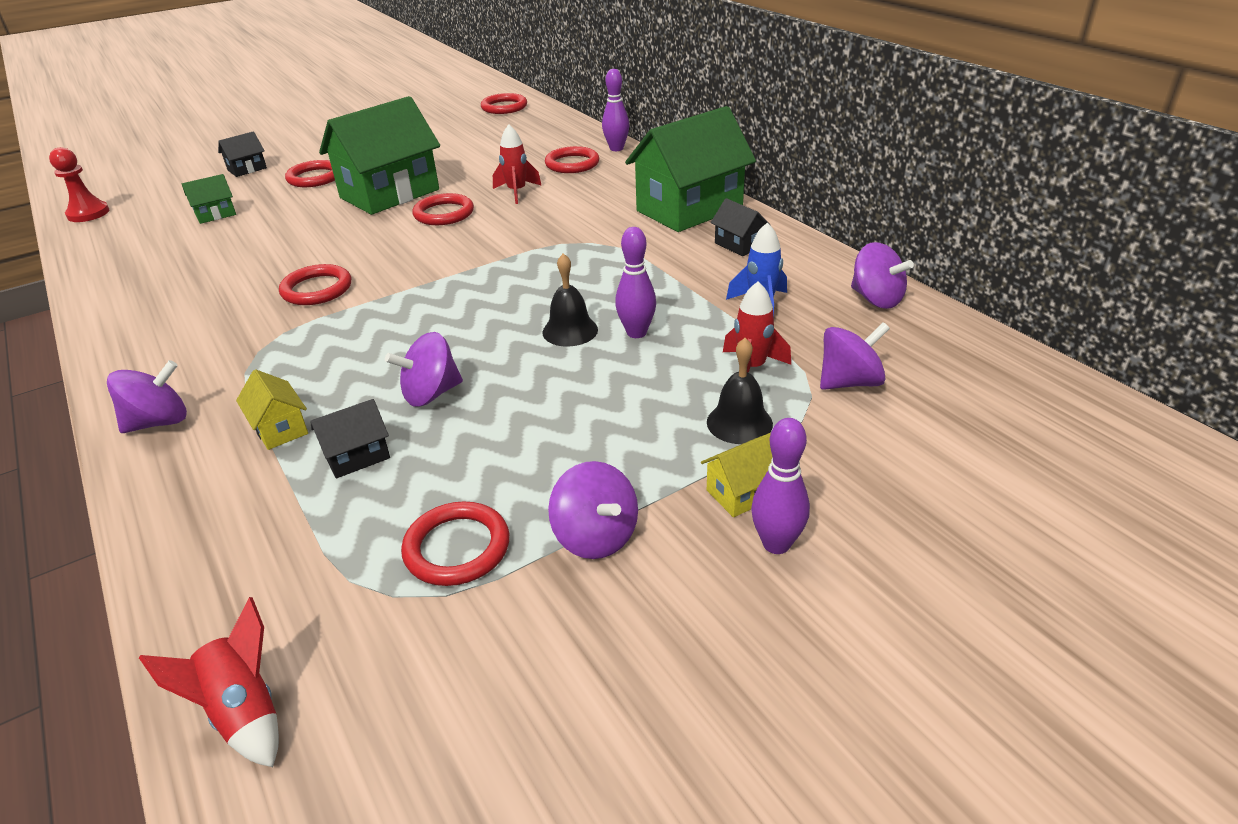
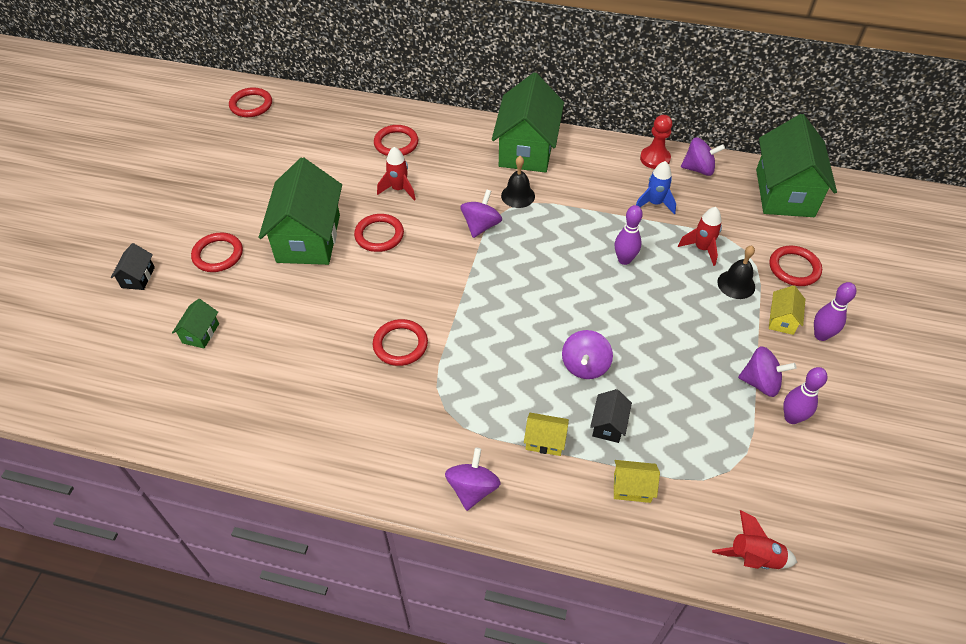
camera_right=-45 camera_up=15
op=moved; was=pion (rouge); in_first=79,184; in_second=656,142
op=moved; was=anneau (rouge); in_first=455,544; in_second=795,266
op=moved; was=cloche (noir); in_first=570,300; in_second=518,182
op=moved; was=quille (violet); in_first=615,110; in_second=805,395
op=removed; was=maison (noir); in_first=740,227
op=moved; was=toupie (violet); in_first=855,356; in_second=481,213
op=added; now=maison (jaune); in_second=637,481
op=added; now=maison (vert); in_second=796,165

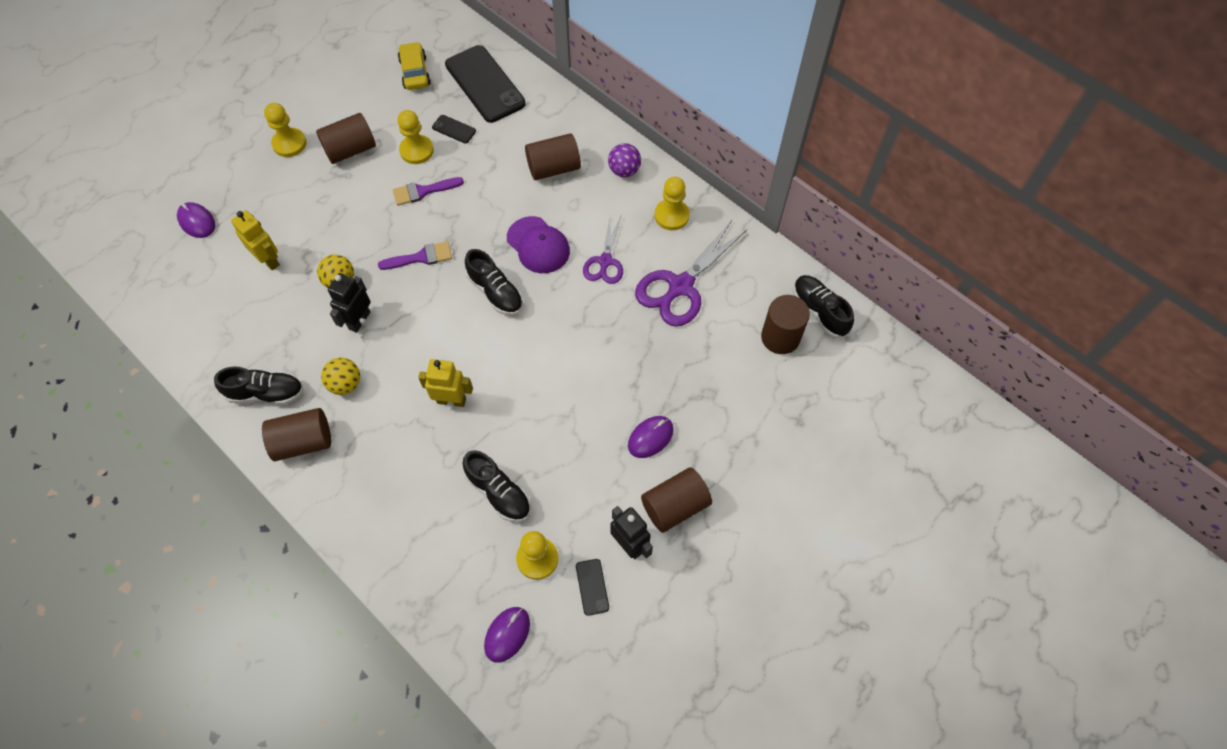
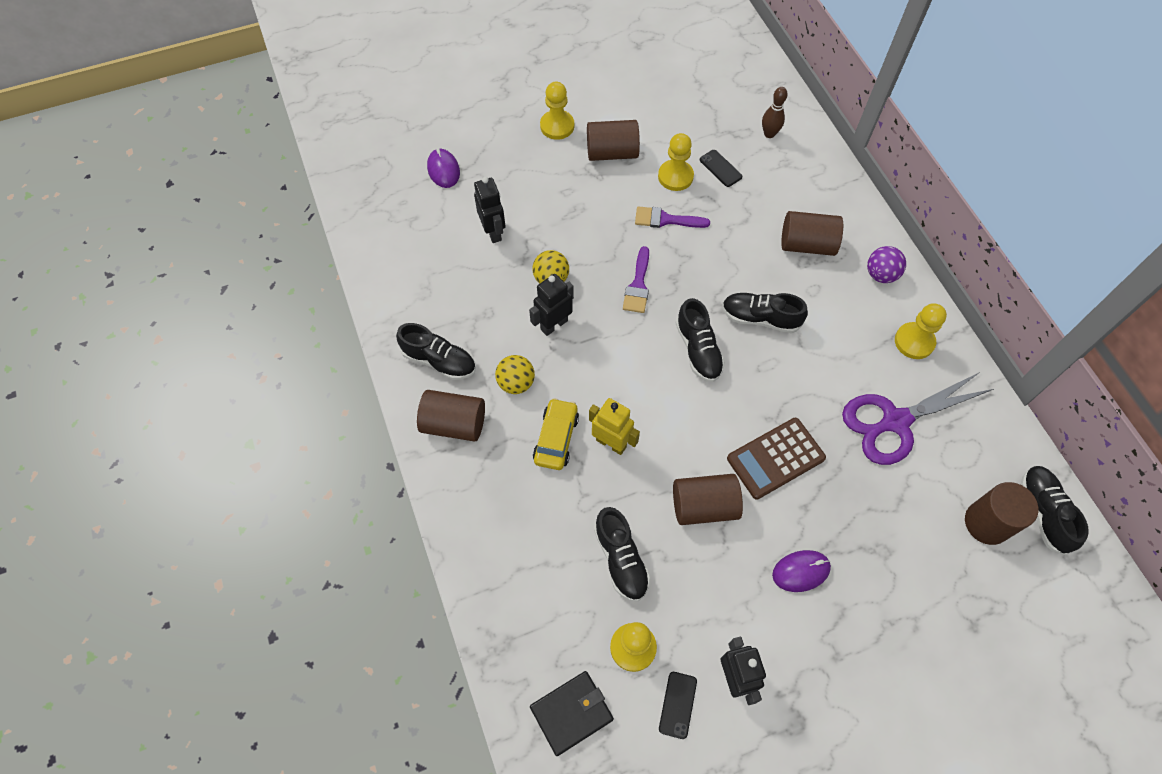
camera_right=25 camera_up=0
op=recoloured; was=robot (jaune); now=robot (noir); in_first=255,240; in_second=490,210
op=turned; was=pinceau (violet); in_first=415,255; in_second=636,279; clockwise=90
op=moved; was=voiture (jaune); in_first=414,66; in_second=556,434
op=replaced; was=téléphone (noir); now=quille (marron); in_first=485,84; in_second=774,112
op=replaced; was=souris (violet); now=portefeuille (noir); in_first=507,635; in_second=572,713
op=replaced; was=casquette (violet); now=chaussure (noir); in_first=538,244; in_second=765,313
op=removed; was=ciseaux (violet); in_first=603,250
op=moved; was=cylindre (marron); in_first=676,500; in_second=708,499
op=added; now=calculatrice (marron); in_second=776,458

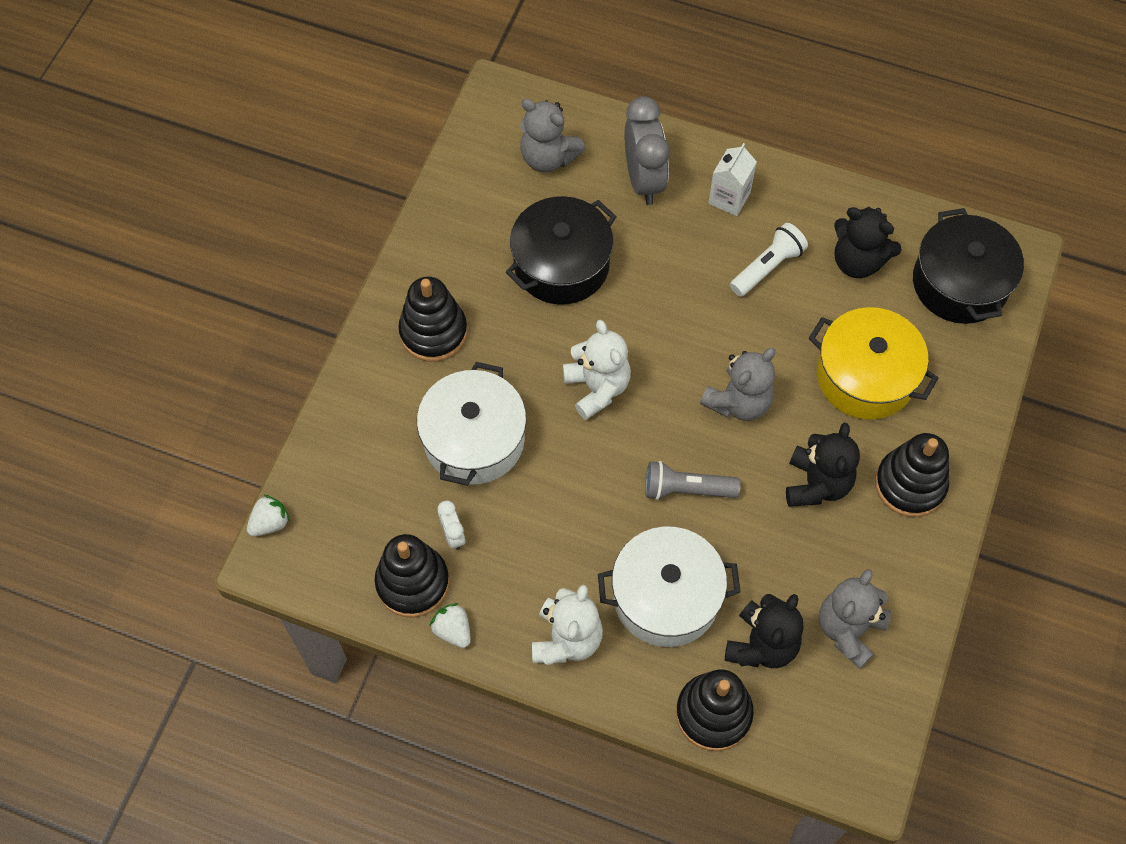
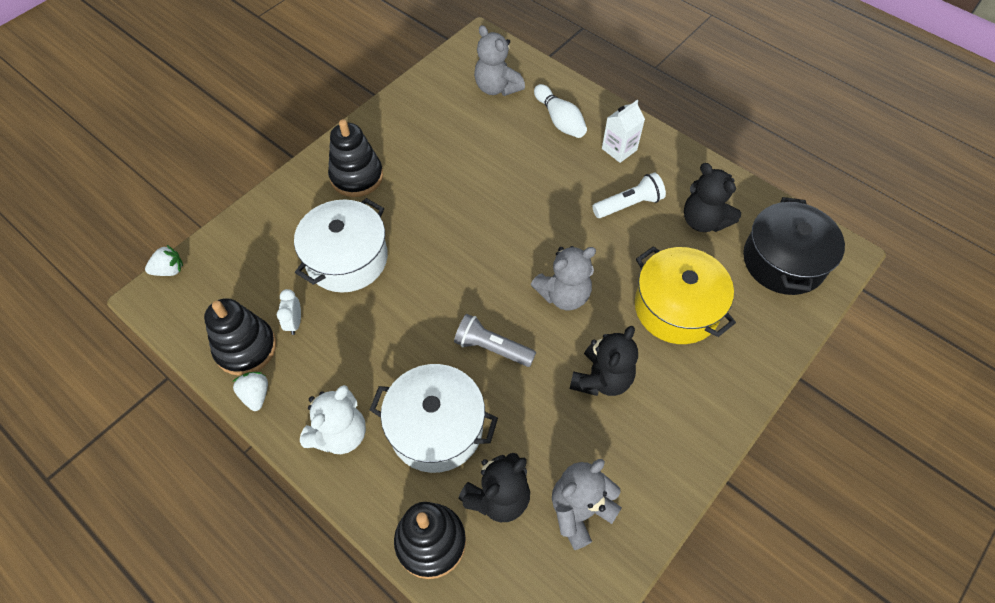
camera_right=20 camera_up=-5
op=removed; was=marmite (noir); in_first=561,250
op=removed; was=ours en peluche (blanc); in_first=597,370
op=replaced; was=réveil (gris); now=quille (blanc); in_first=647,150; in_second=560,111
op=removed; was=jouet à empiler (noir); in_first=912,475

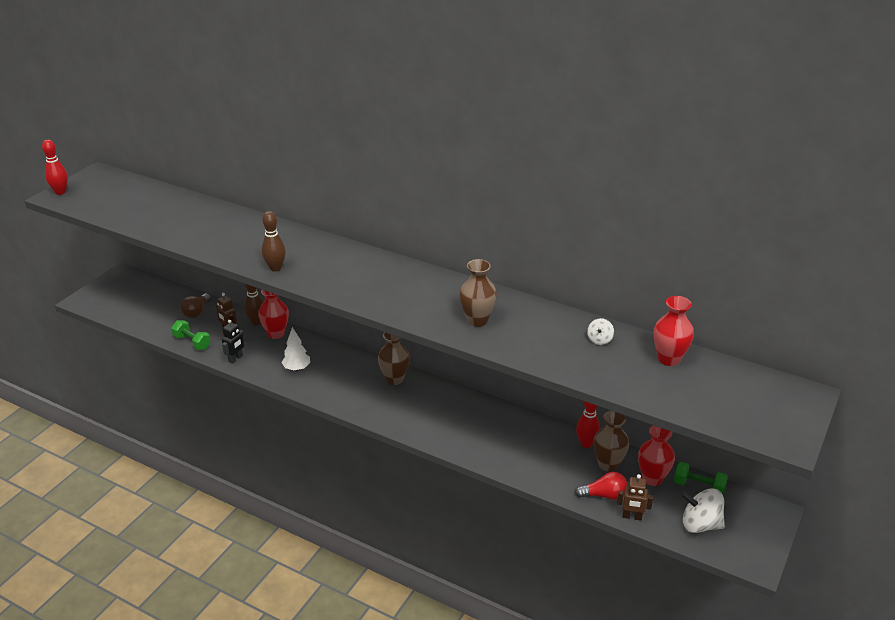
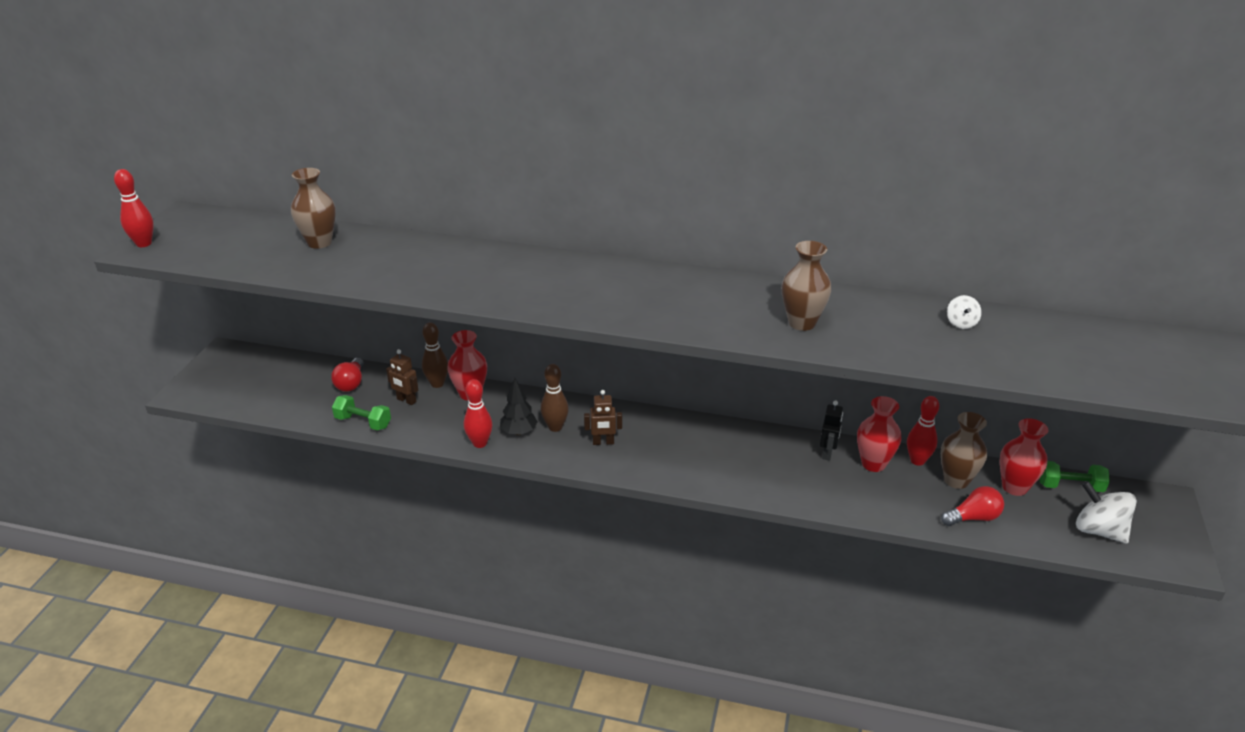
camera_right=-15 camera_up=0
op=recoloured; was=ampoule (marron); now=ampoule (rouge); in_first=196,305; in_second=347,375
op=moved; was=robot (noir); in_first=233,342; in_second=831,431
op=moved; was=quille (marron); in_first=274,241; in_second=555,398
op=recoloured; was=arbre (blanc); now=arbre (noir); in_first=296,349; in_second=519,406
op=moved; was=vase (marron); in_first=394,358; in_second=313,208
op=moved; was=robot (marron); in_first=635,497; in_second=603,417
op=moved; was=vase (rouge); in_first=674,331; in_second=879,434
op=turned; was=toupie (blanc); in_first=703,511; in_second=1106,512; clockwise=45
op=added; now=quille (rouge); in_second=478,413

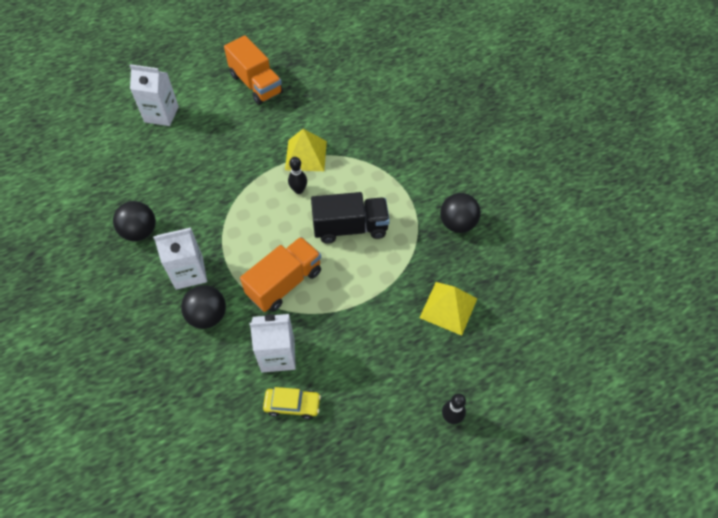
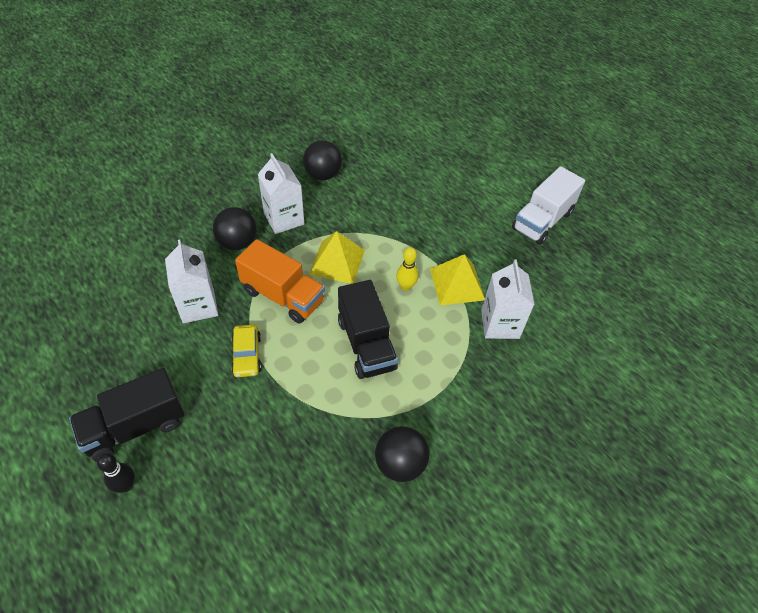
camera_right=75 camera_up=-5
op=moved; was=brique de lait (blanc); in_first=154,95; in_second=508,299
op=recoloured; was=camion (orange); now=camion (blanc); in_first=253,70; in_second=548,205
op=moved; was=voiture (jaune); in_first=292,403; in_second=246,351
op=recoloured; was=quille (noir); now=quille (jaune); in_first=297,175; in_second=407,269
op=moved; was=pyramide (jaune); in_first=448,309; in_second=337,257
op=added; now=camion (noir); in_second=127,415

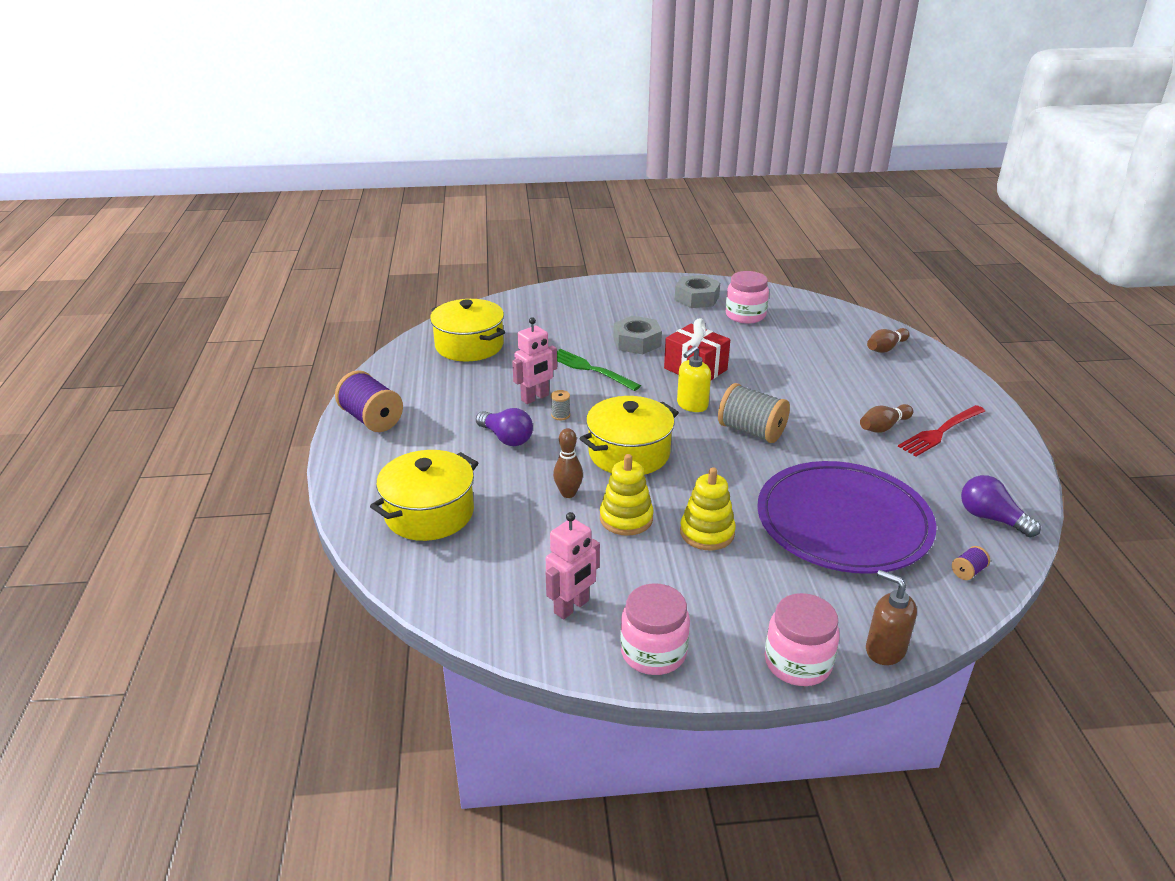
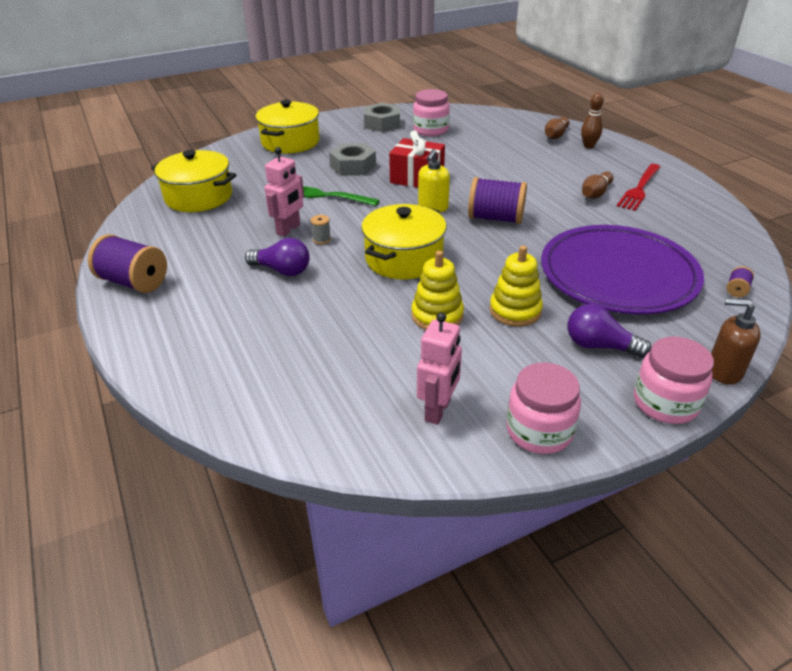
camera_right=-20 camera_up=5
op=moved; was=marmite (jaune); in_first=424,495; in_second=288,126
op=moved; was=quille (marron); in_first=568,463; in_second=592,120
op=recoloured; was=bobine (gris); now=bobine (violet); in_first=754,413; in_second=497,200
op=moved; was=ampoule (violet); in_first=1001,506; in_second=609,331

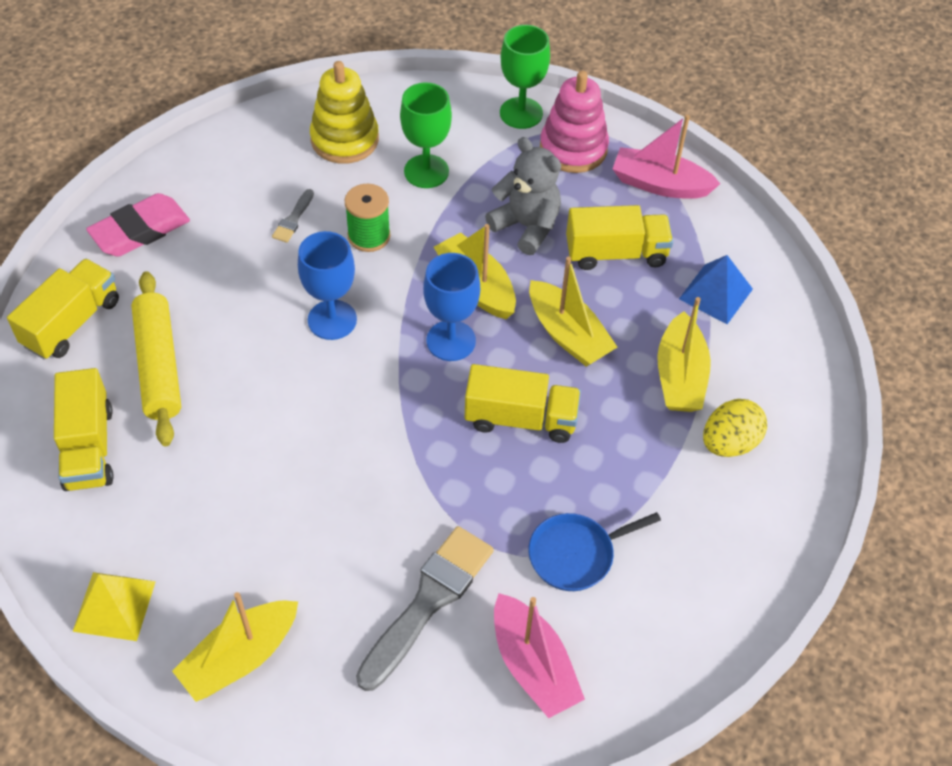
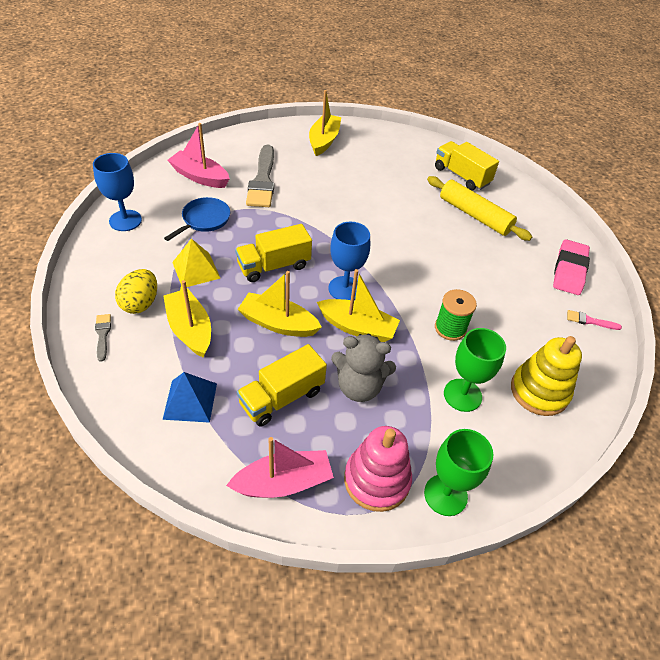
camera_right=145 camera_up=-5
op=removed; was=camion (jaune); in_first=63,309
op=moved; was=pyramide (jaune); in_first=114,606; in_second=196,263
op=moved; was=pinceau (gris); in_first=293,216; in_second=103,338
op=moved; was=verre à pied (bleu); in_first=327,285; in_second=117,192
op=added; now=pinceau (rose); in_second=594,320

